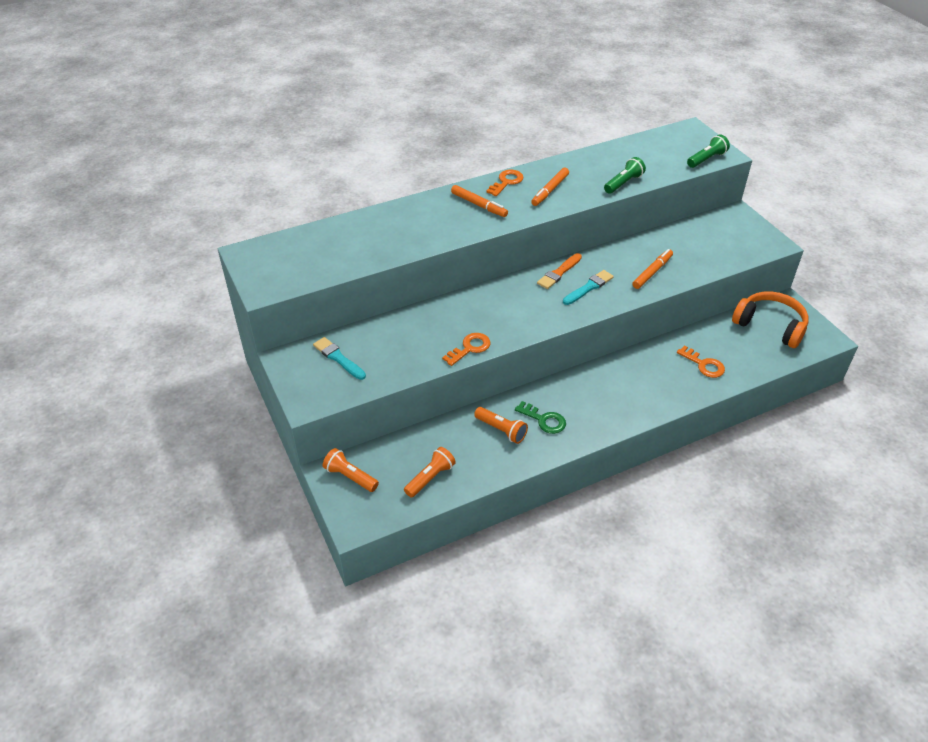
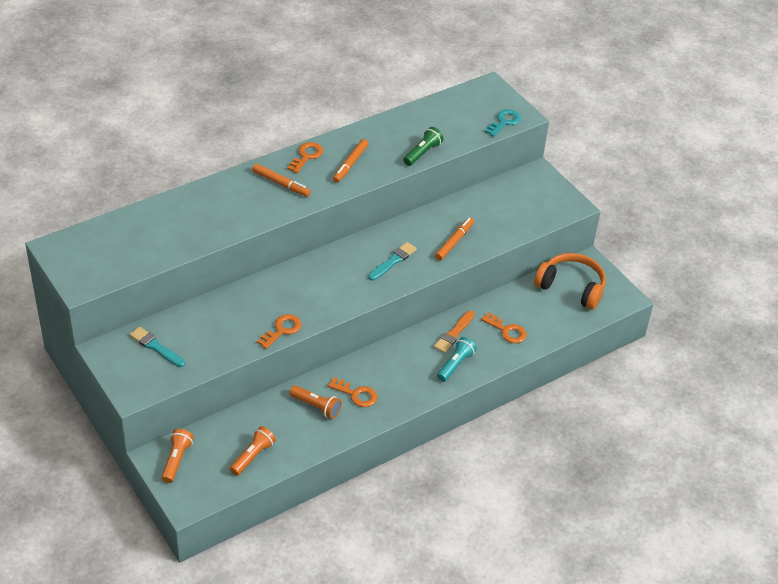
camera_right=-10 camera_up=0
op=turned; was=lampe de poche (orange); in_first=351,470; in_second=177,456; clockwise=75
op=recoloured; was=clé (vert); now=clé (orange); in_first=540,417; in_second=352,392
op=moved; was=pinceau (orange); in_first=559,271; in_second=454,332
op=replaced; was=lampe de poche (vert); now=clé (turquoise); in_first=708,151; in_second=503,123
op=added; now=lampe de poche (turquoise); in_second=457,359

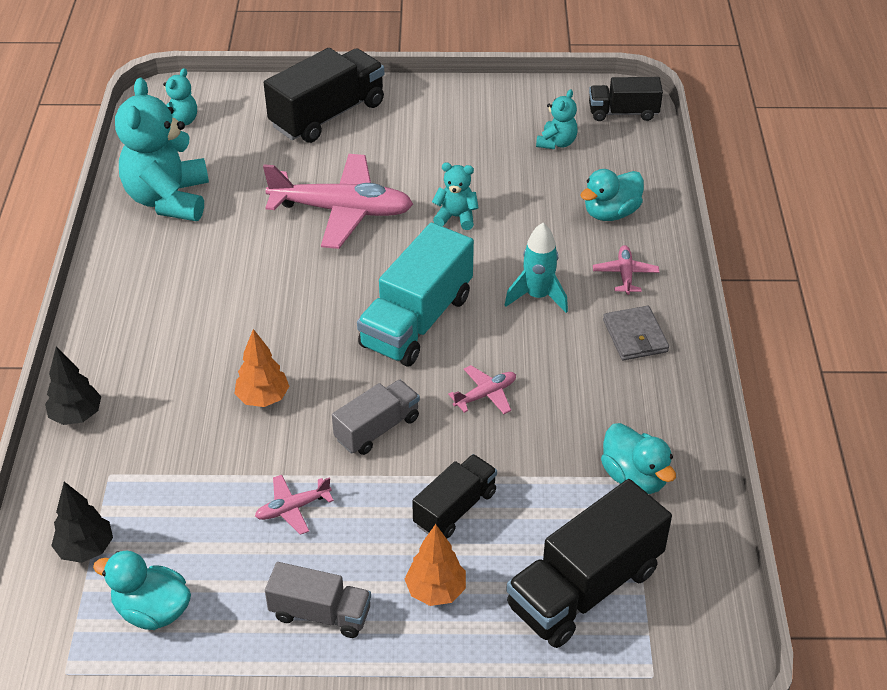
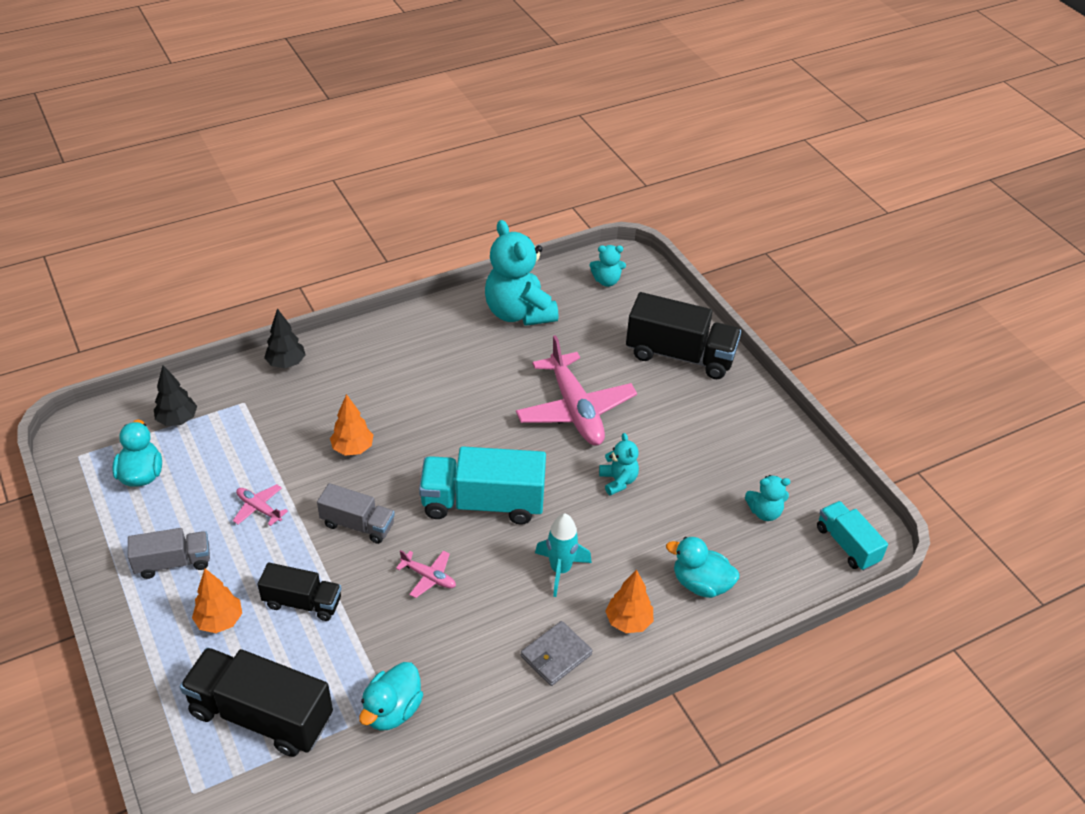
camera_right=60 camera_up=0
op=turned; was=ours en peluche (turquoise); in_first=162,149; in_second=521,273; clockwise=-90
op=turned; was=camion (gris); in_first=318,600; in_second=169,553; clockwise=-90
op=recoloured; was=camion (noir); now=camion (turquoise); in_first=626,99; in_second=852,536
op=replaced; was=avion (rose); now=arbre (orange); in_first=626,270; in_second=629,601

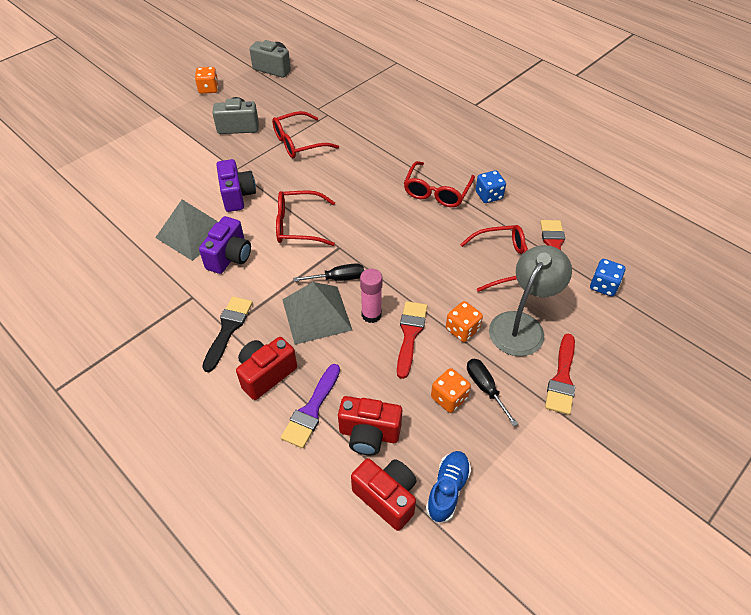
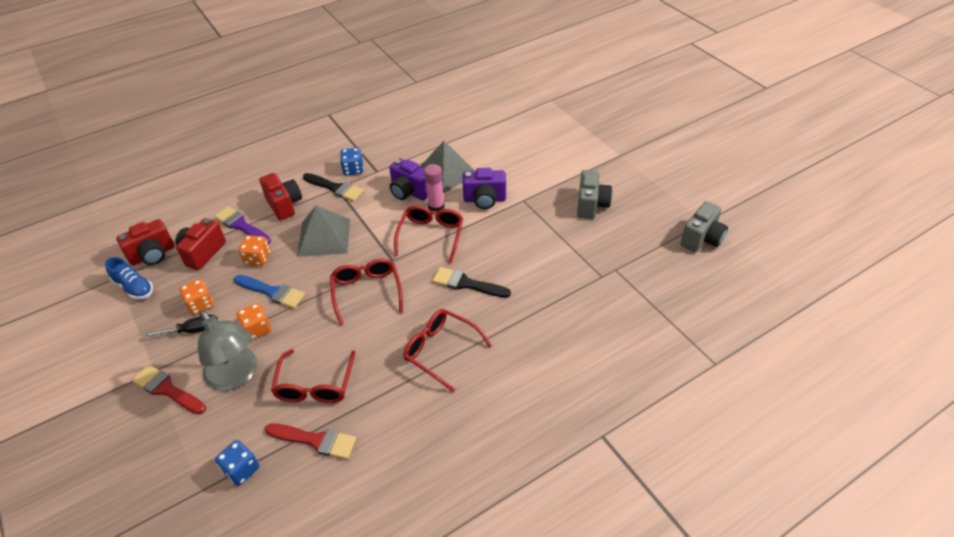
camera_right=105 camera_up=-5
op=moved; was=dé (orange); in_first=207,80; in_second=254,250
op=moved; was=lunettes (rouge); in_first=305,134; in_second=366,292
op=removed; was=tournevis (noir); in_first=328,272
op=moved; was=bâton de colle (rose); in_first=371,296; in_second=434,188
op=recoloured; was=pinceau (rouge); now=pinceau (bleu); in_first=412,340; in_second=269,292
op=moved; was=dé (bleu); in_first=491,186; in_second=351,161
op=added; now=pinceau (noir); in_second=471,282

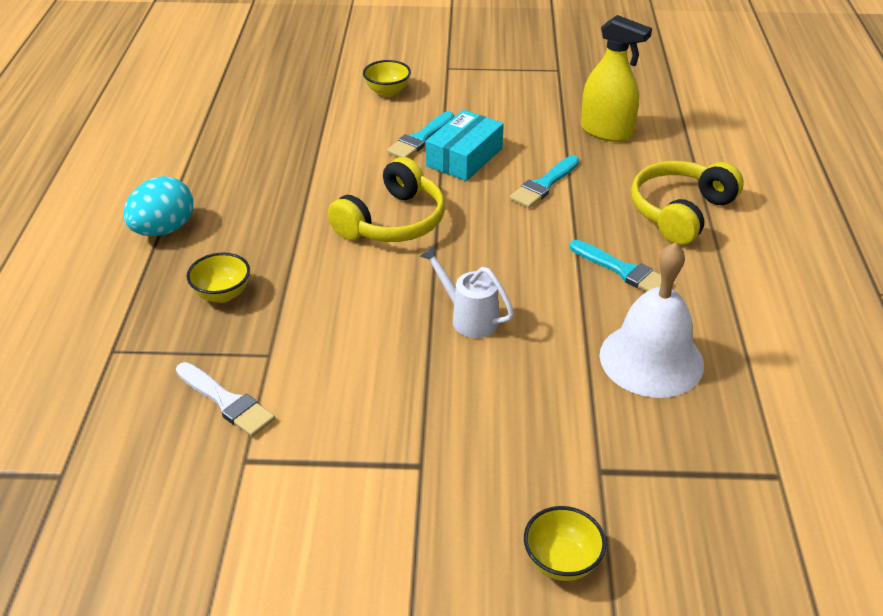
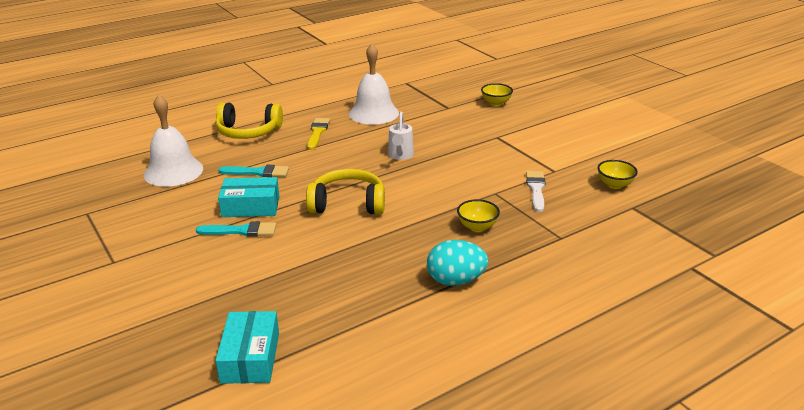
camera_right=-125 camera_up=-10
op=moved; was=bol (jaune); in_first=387,78; in_second=618,174
op=recoloured; was=pinceau (turquoise); now=pinceau (jaune); in_first=615,266; in_second=318,134
op=replaced; was=vaporisateur (jaune); now=cloche (blanc); in_first=616,78; in_second=173,140
op=added; now=boîte (turquoise); in_second=247,347

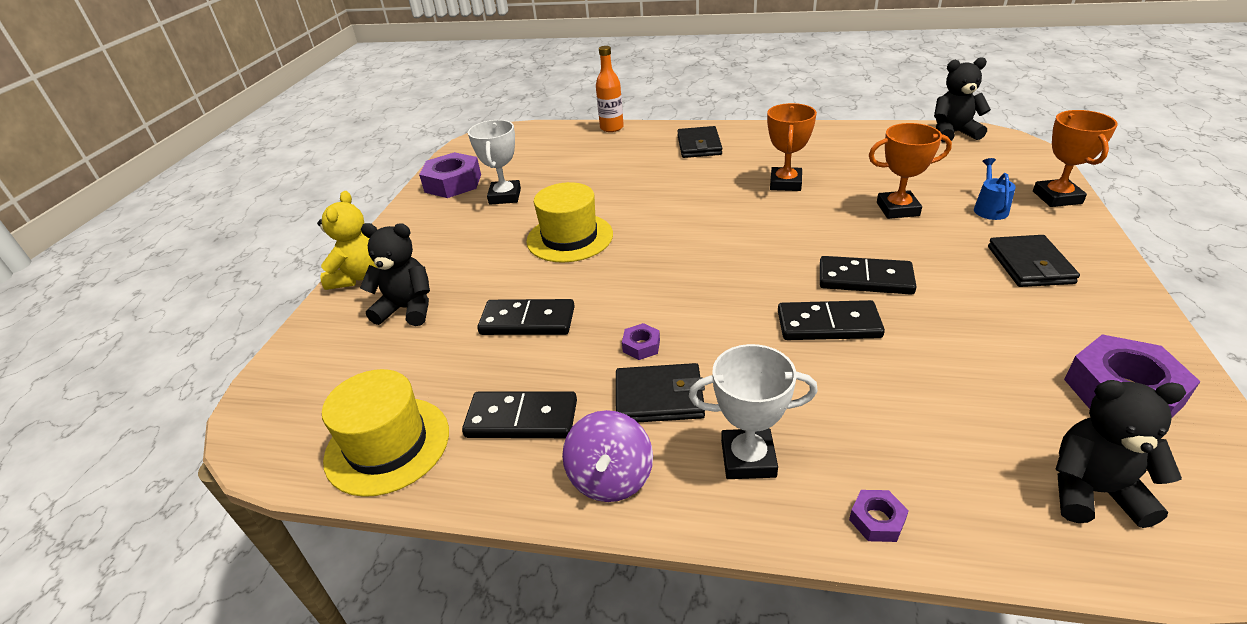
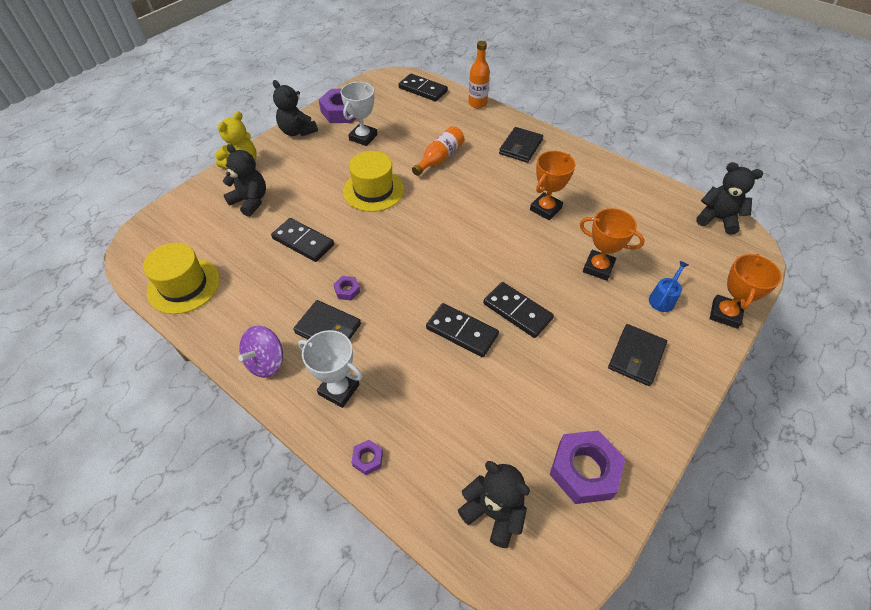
camera_right=25 camera_up=15
op=moved; was=domino (noir); in_first=519,414; in_second=423,87
op=added; now=ours en peluche (noir); in_second=295,108
op=added; now=bouteille (orange); in_second=438,151

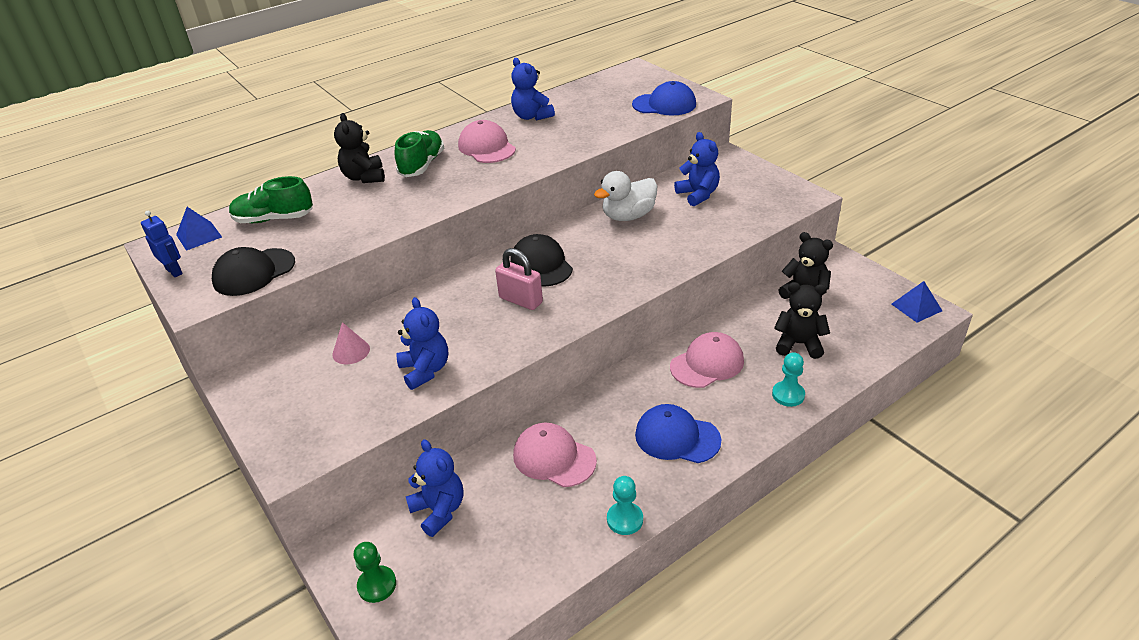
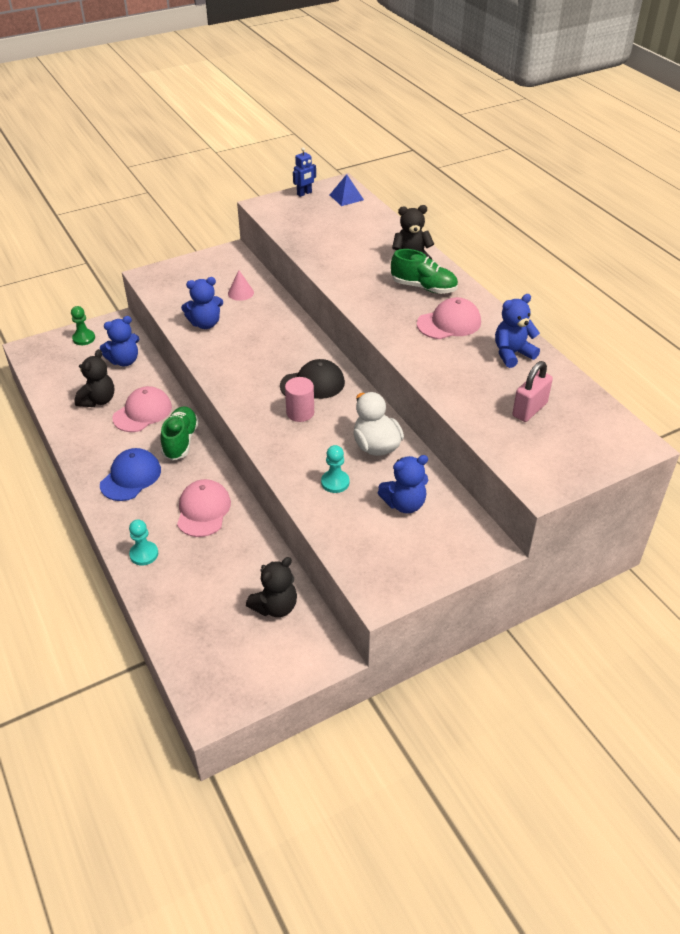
camera_right=95 camera_up=5
op=removed; was=casquette (noir); in_first=253,271
op=moved; was=chaussure (vert); in_first=271,199; in_second=179,433
op=moved; was=cadenas (rose); in_first=519,279; in_second=532,391
op=moved; was=pion (turquoise); in_first=625,505; in_second=335,469
op=removed; was=casquette (bleu); in_first=664,98
op=turned; was=casquette (rose); in_first=707,360; in_second=204,508; clockwise=-150
op=moved; was=ours en peluche (noir); in_first=802,320; in_second=94,378
op=removed; was=pyramide (bleu); in_first=917,302
op=added; now=cylindre (rose); in_second=299,399

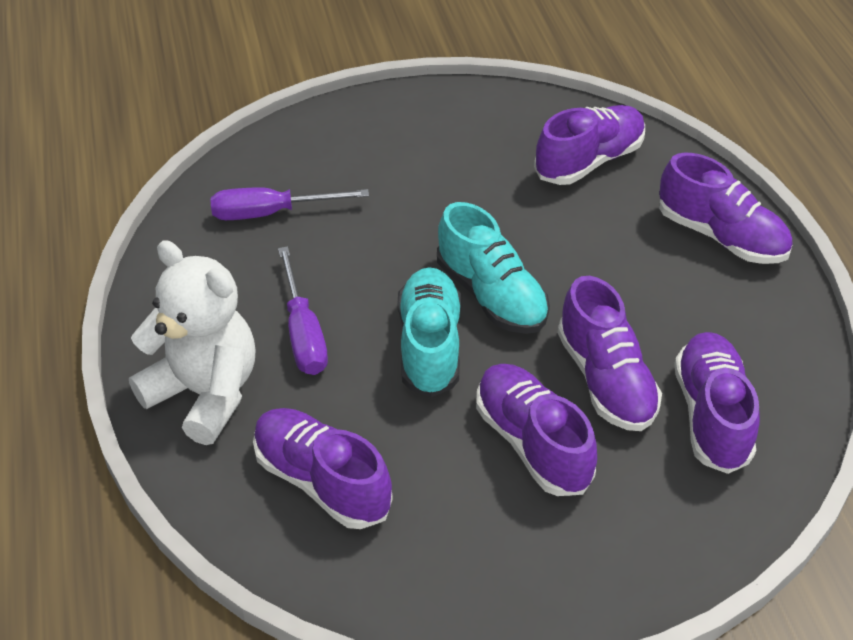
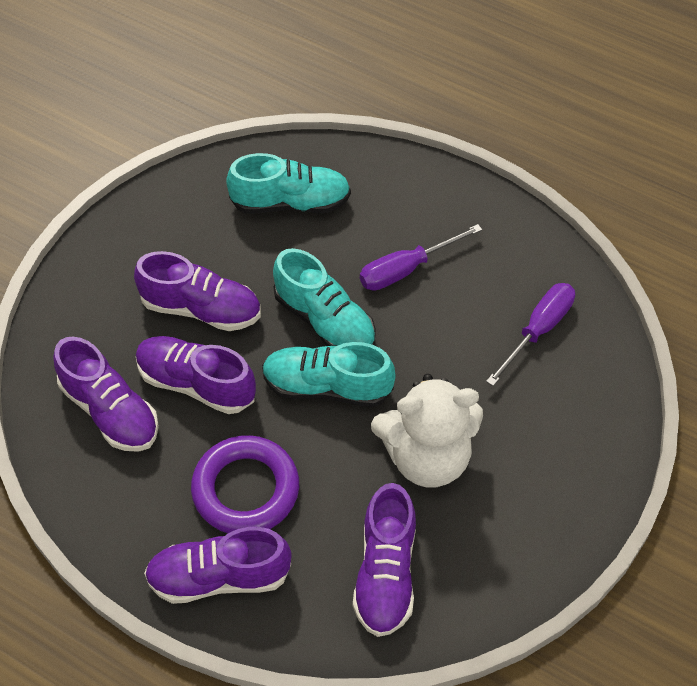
camera_right=135 camera_up=10
op=moved; was=ours en peluche (blanc); in_first=192,342; in_second=427,430
op=recoloured; was=chaussure (violet); now=chaussure (turquoise); in_first=323,468; in_second=288,183
op=turned; was=tournevis (violet); in_first=303,310; in_second=421,257; clockwise=-60
op=added; now=anneau (violet); in_second=245,484

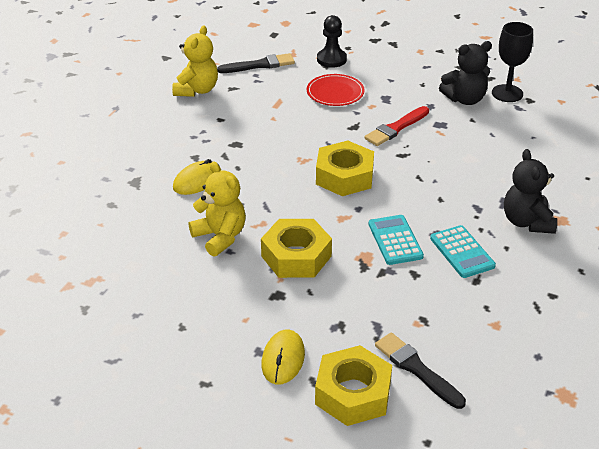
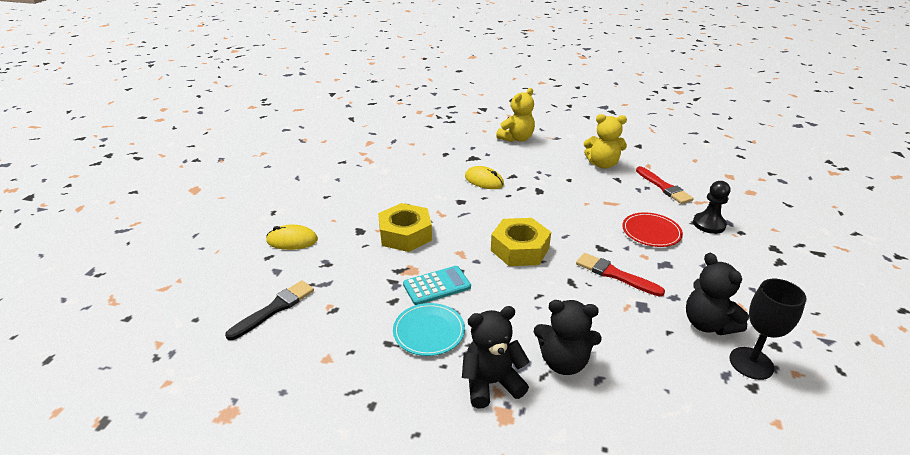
camera_right=80 camera_up=-5
op=moved; was=ours en peluche (jaune); in_first=217,208; in_second=515,115
op=recoloured; was=pinceau (noir); now=pinceau (rouge); in_first=256,63; in_second=665,185
op=removed; was=écrou (jaune); in_first=353,385
op=replaced; was=calculatrice (turquoise); now=assiette (turquoise); in_first=463,251; in_second=429,329
op=added; now=ours en peluche (noir); in_second=568,337

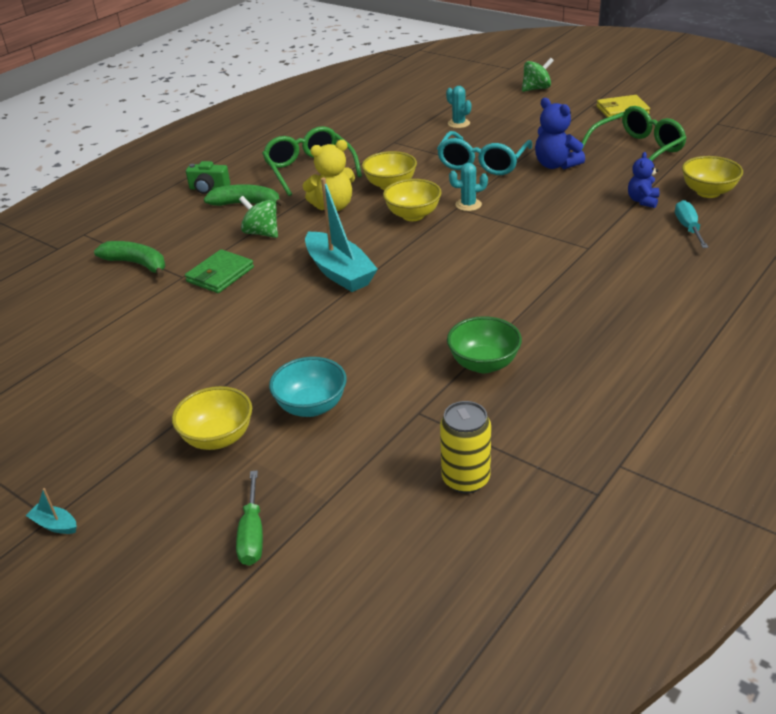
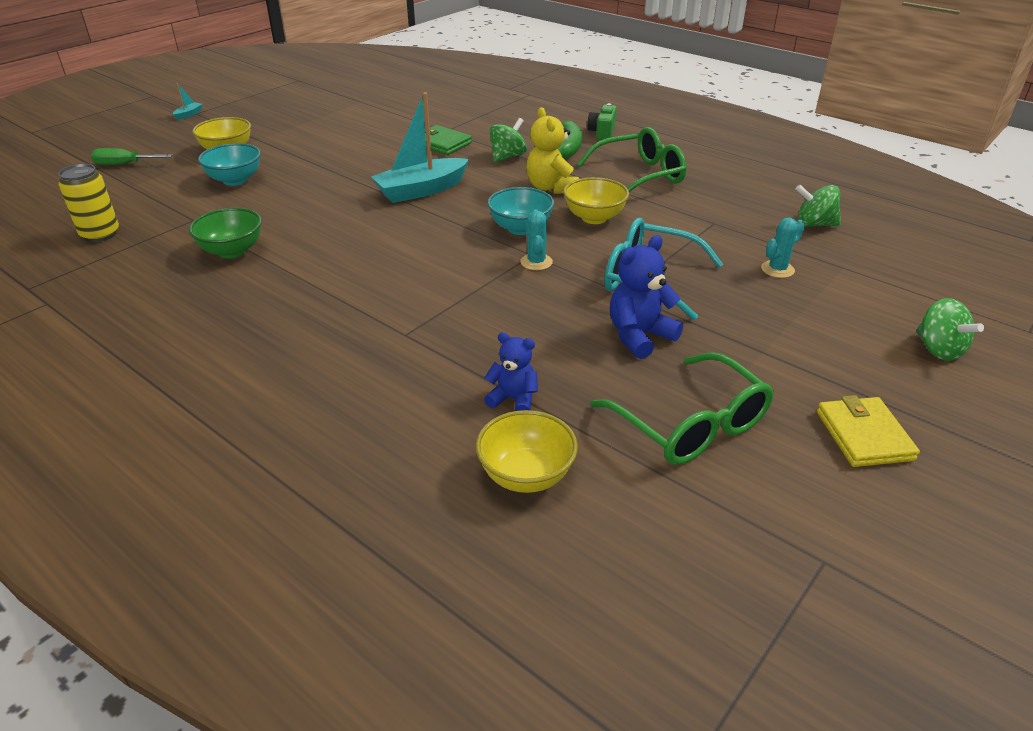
camera_right=90 camera_up=0
op=removed; was=banane (vert); in_first=129,259
op=recoloured; was=bol (jaune); now=bol (turquoise); in_first=412,200; in_second=520,211
op=removed; was=tournevis (turquoise); in_first=691,224
op=added; now=toupie (vert); in_second=818,206

